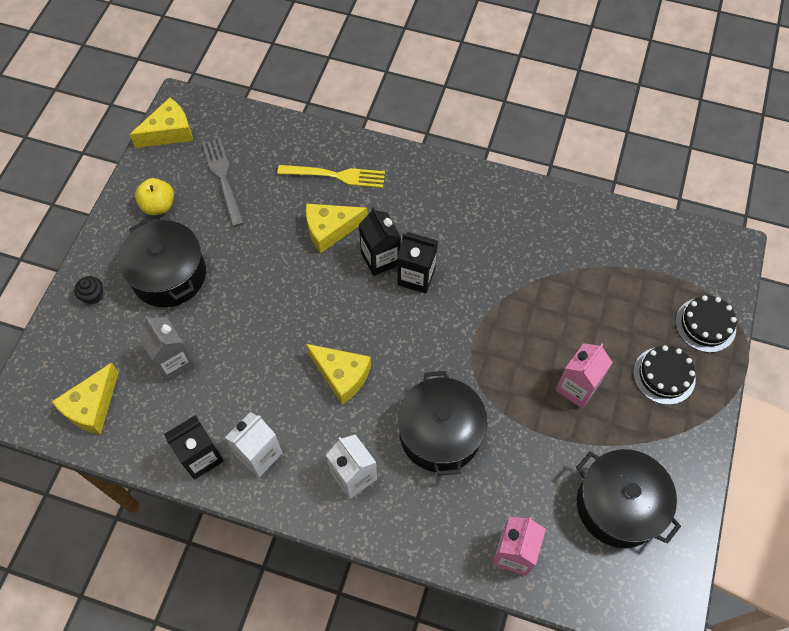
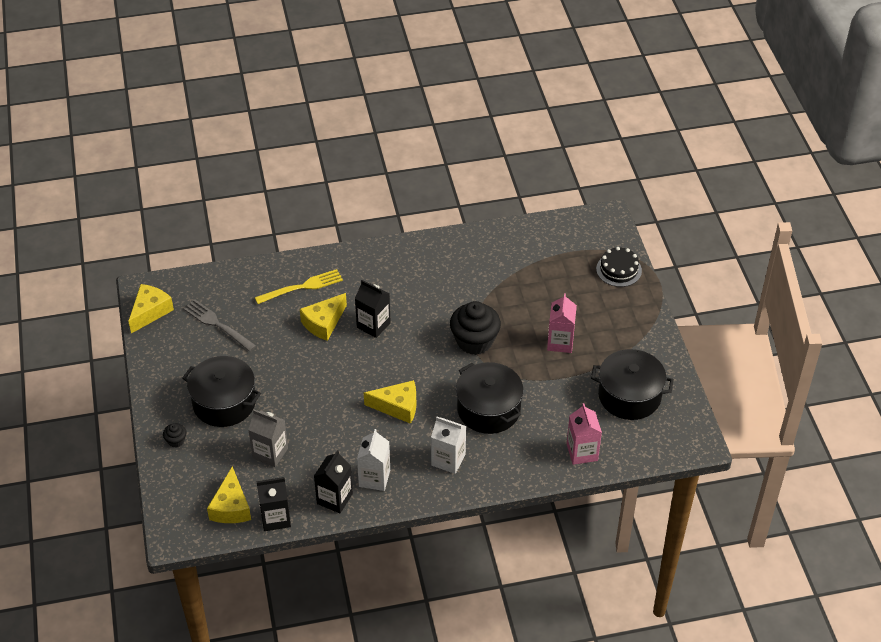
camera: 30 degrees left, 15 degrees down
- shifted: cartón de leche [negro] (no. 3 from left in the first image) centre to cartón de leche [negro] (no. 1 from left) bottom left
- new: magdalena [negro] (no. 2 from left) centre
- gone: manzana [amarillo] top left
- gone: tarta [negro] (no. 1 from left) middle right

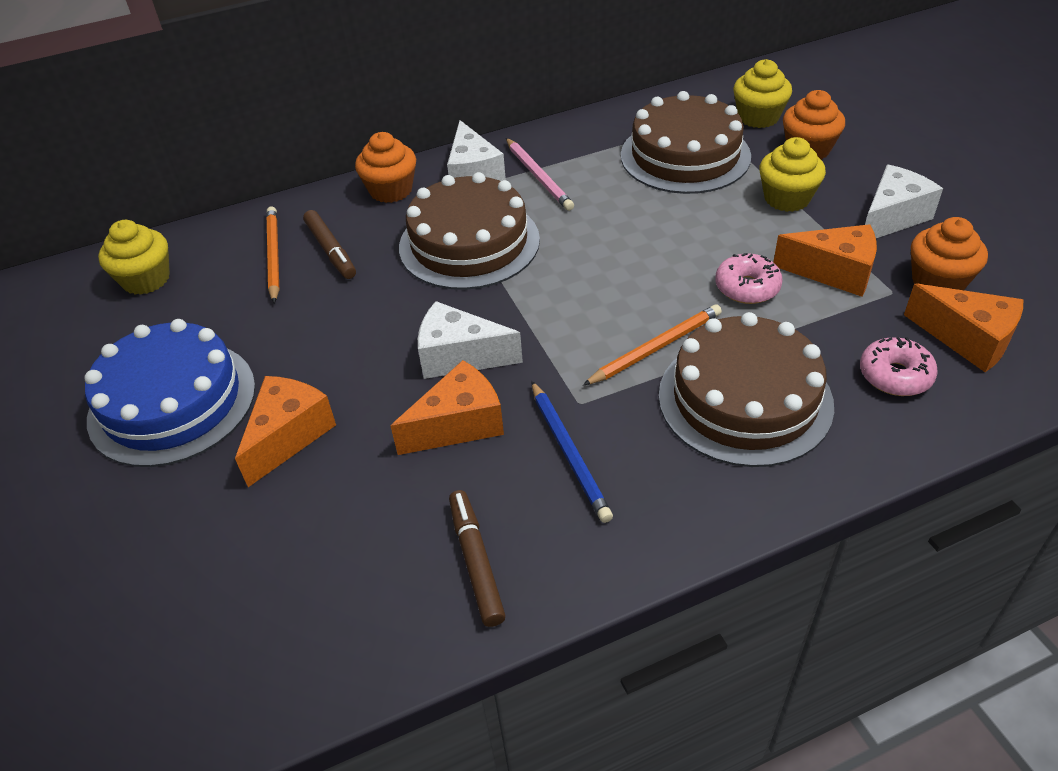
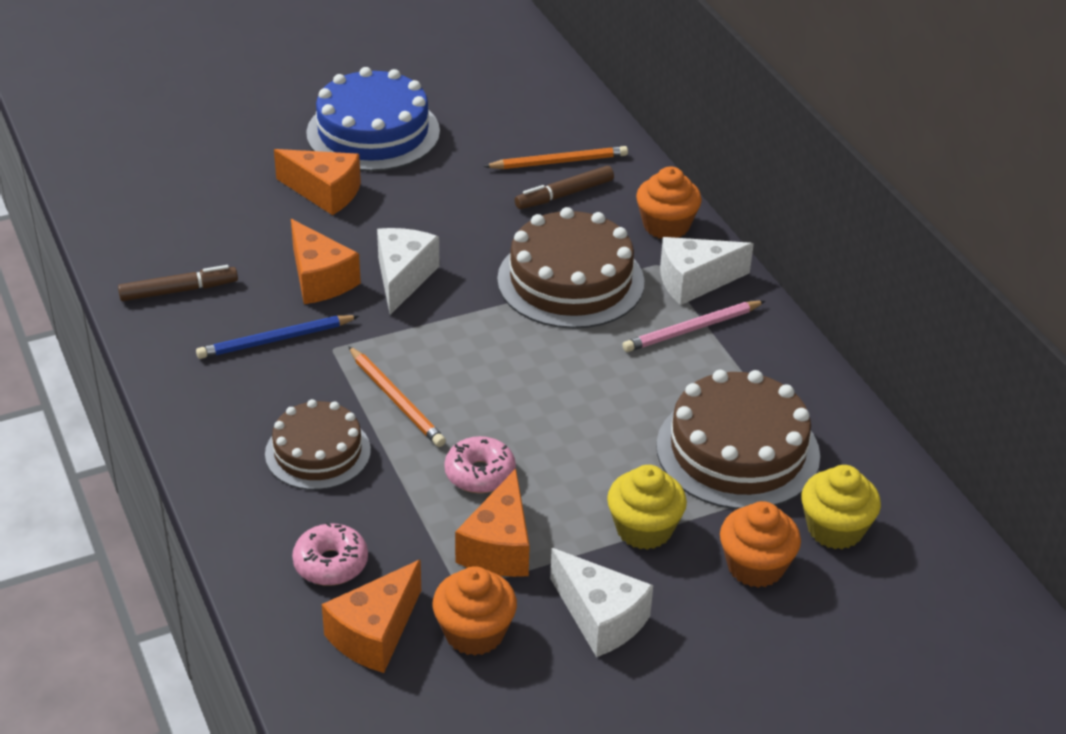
camera: 85 degrees right, 5 degrees down
- scaled: tarta [marrón] (no. 3 from left in the first image) middle right = middle left x0.64
- gone: magdalena [amarillo] (no. 1 from left) middle left

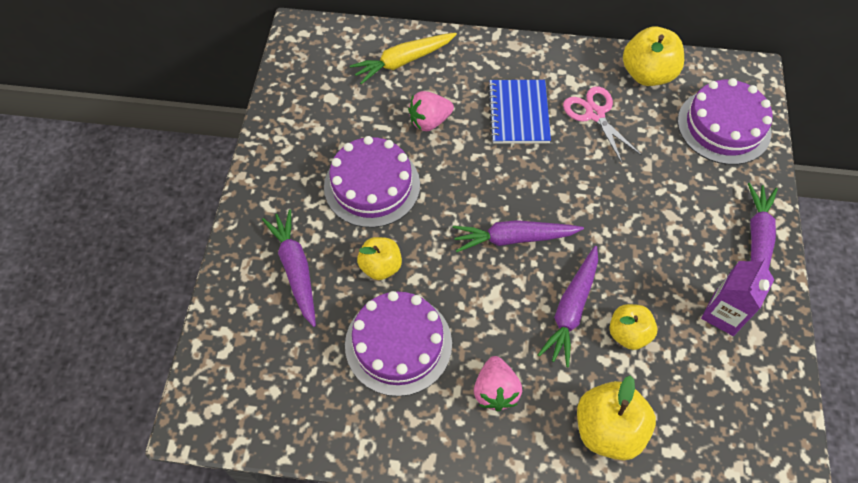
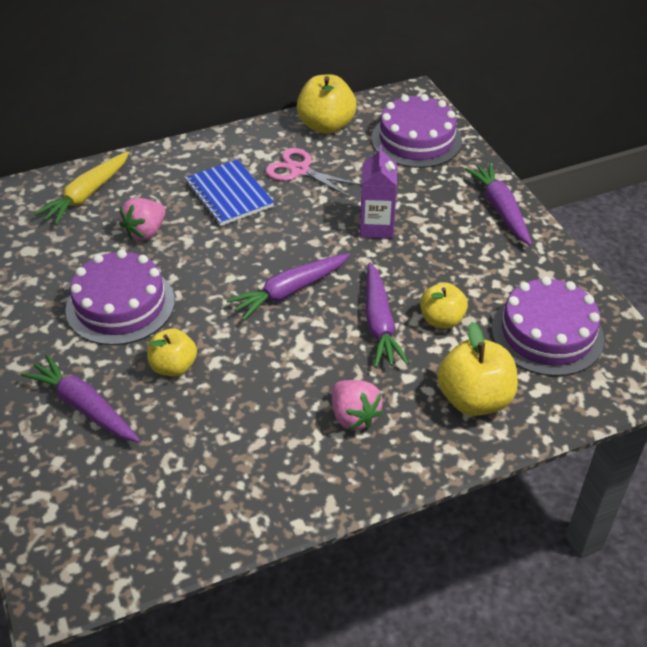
camera: 30 degrees left, 15 degrees down
- shifted: cartón de leche [morado] middle right to top centre
- shifted: tarta [morado] (no. 2 from left in the first image) bottom centre to tarta [morado] (no. 3 from left) middle right

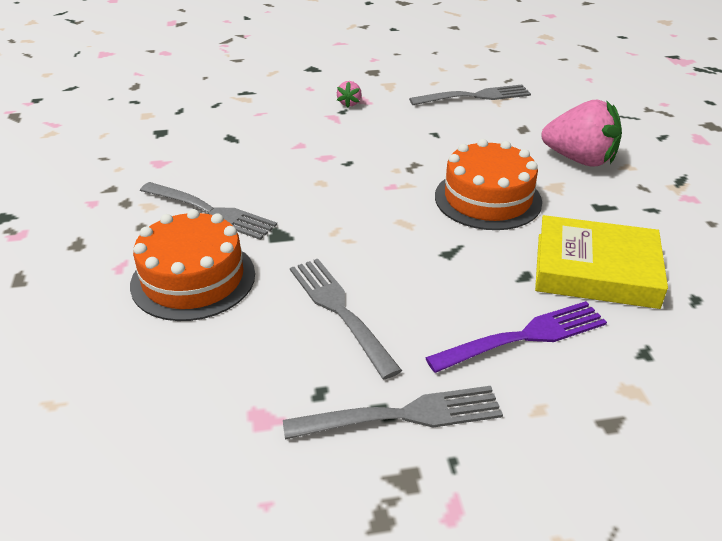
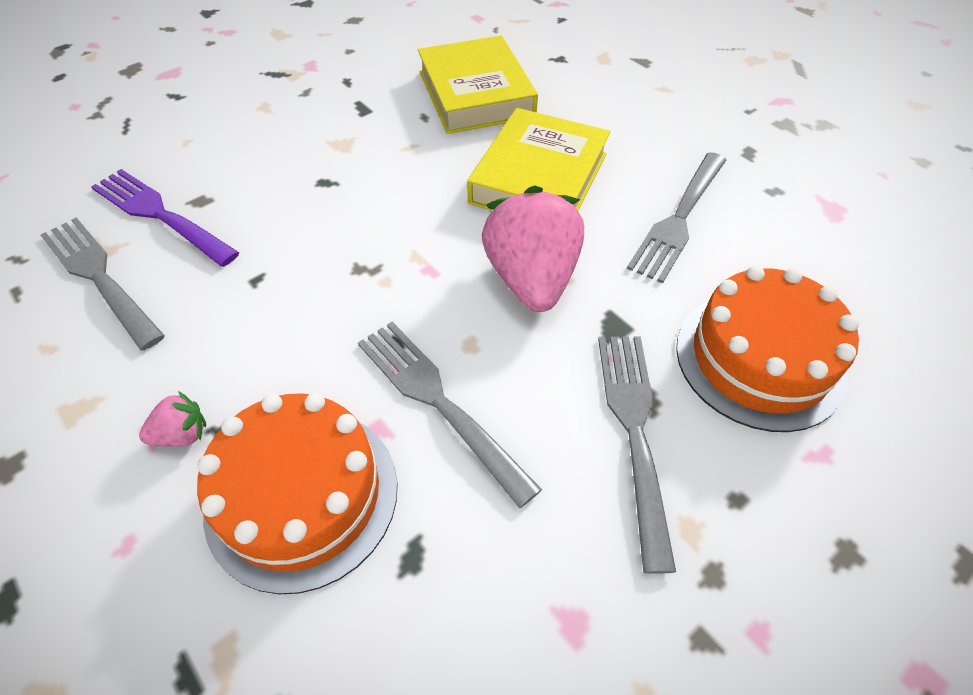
camera: 120 degrees left, 15 degrees up
- shifted: tenedor [morado] middle right to top left
- shifted: tarta [naranja] (no. 2 from left in the first image) middle right to tarta [naranja] (no. 1 from left) bottom left
- shifted: tenedor [gris] (no. 3 from left in the first image) bottom centre to tenedor [gris] (no. 2 from left) centre
- new: libro [amarillo] (no. 2 from left) top centre
- shifted: fresa [rosa] (no. 2 from left) top right to centre

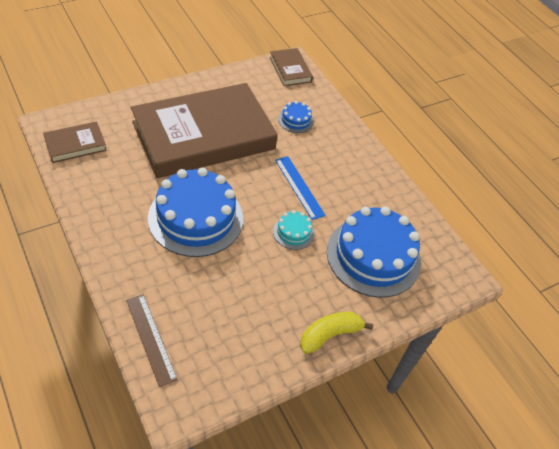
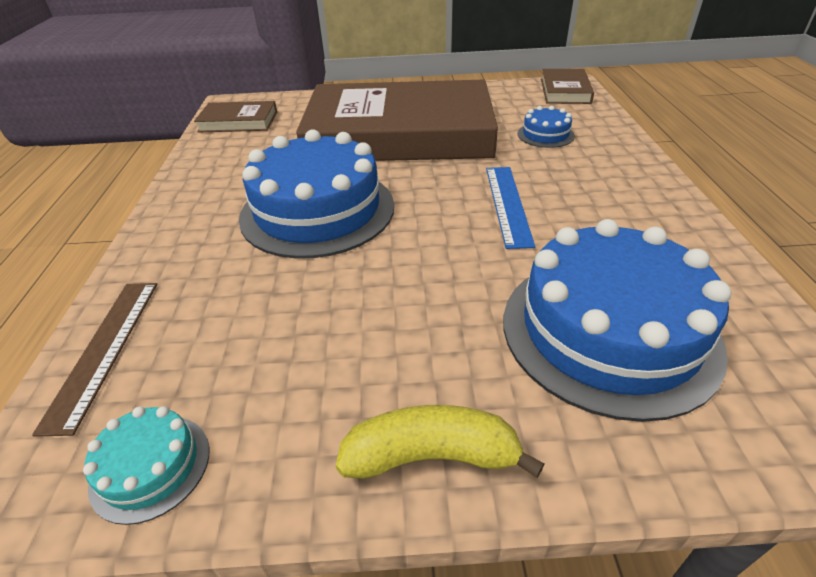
camera: 35 degrees right, 10 degrees down
- shifted: tarta [turquesa] centre to bottom left

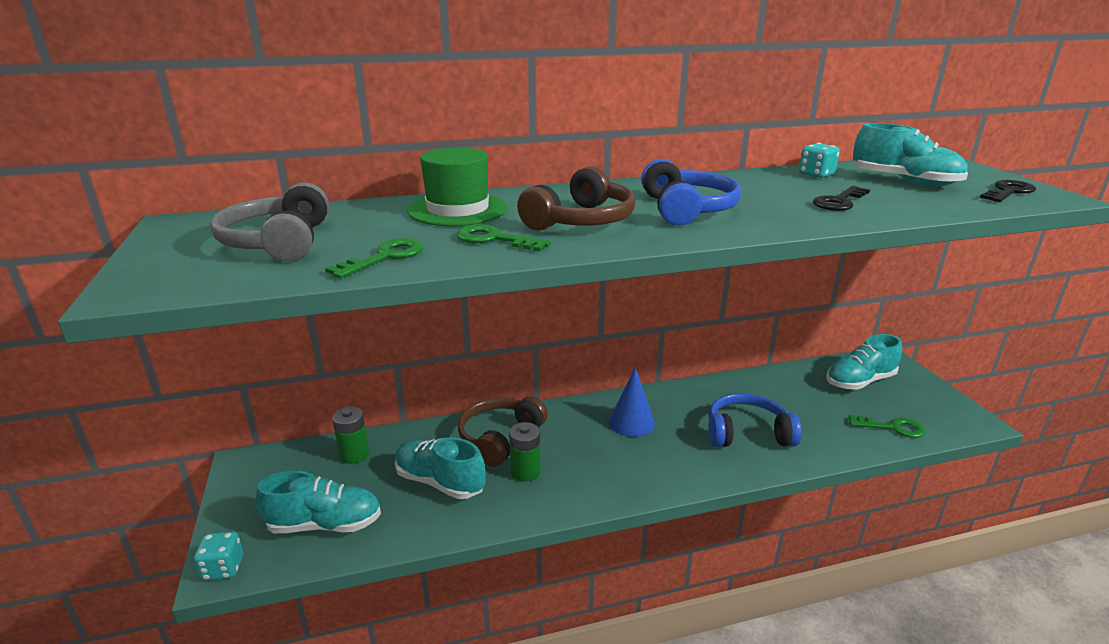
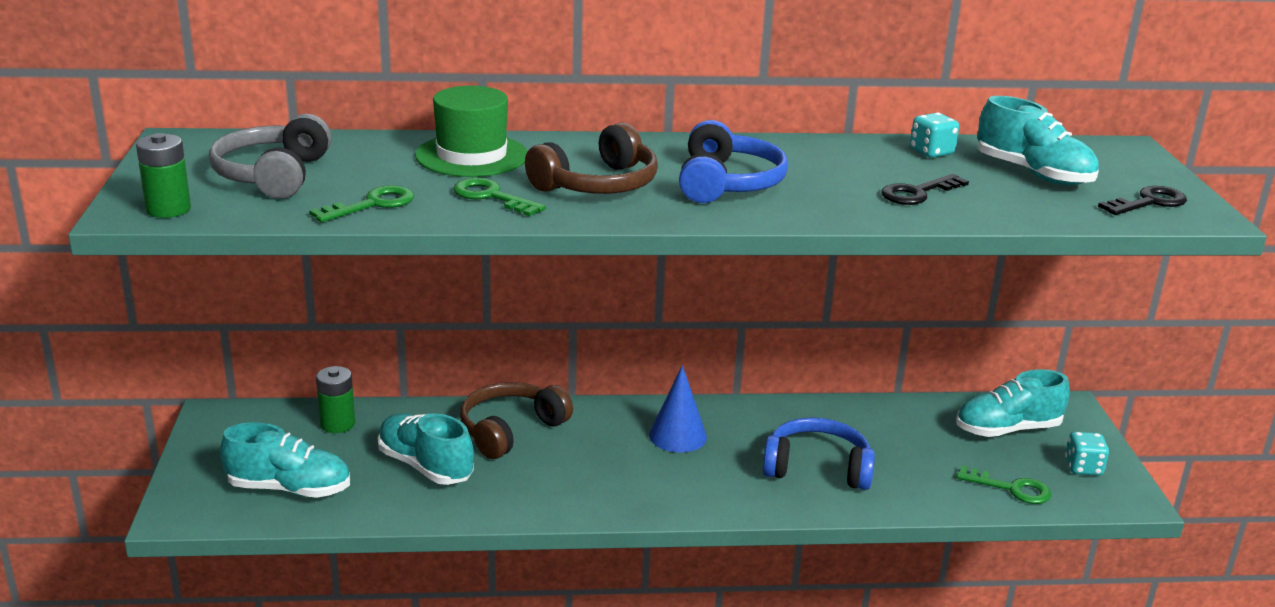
camera: 10 degrees right, 0 degrees up
- shifted: pila [verde] (no. 2 from left in the first image) bottom centre to pila [verde] (no. 1 from left) top left
- shifted: dado [turquesa] (no. 1 from left in the first image) bottom left to dado [turquesa] (no. 2 from left) bottom right

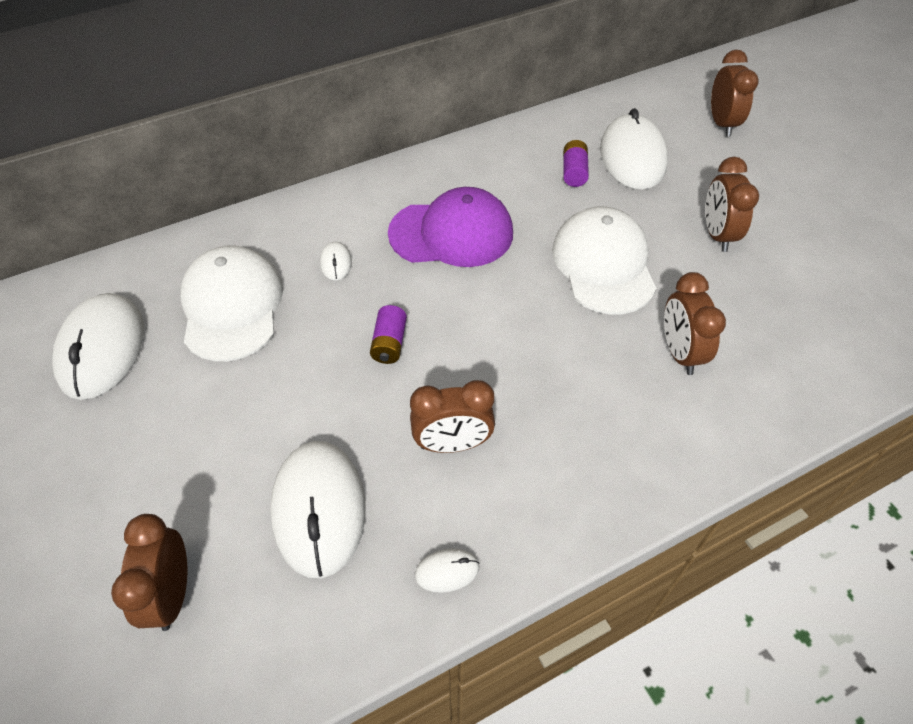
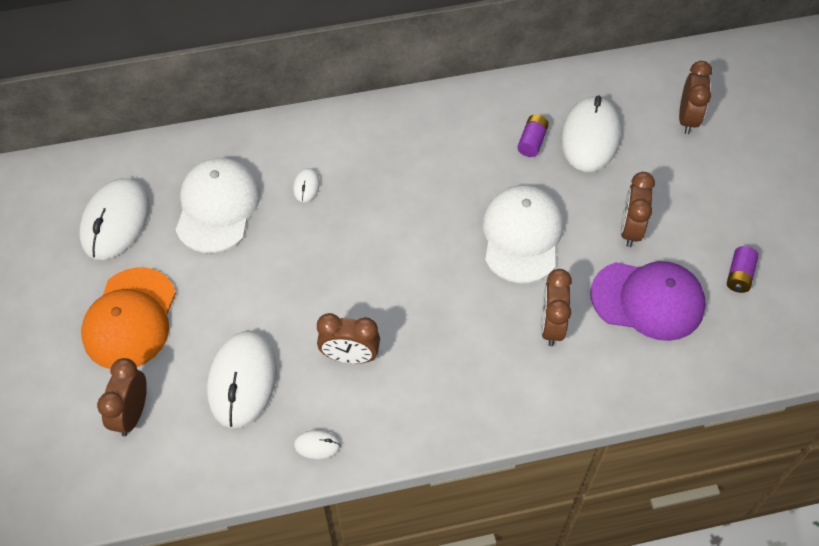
camera: 15 degrees right, 5 degrees up
- new: gorra [naranja] middle left
- shifted: gorra [morado] top centre to middle right
- shifted: pila [morado] (no. 1 from left in the first image) centre to pila [morado] (no. 2 from left) middle right

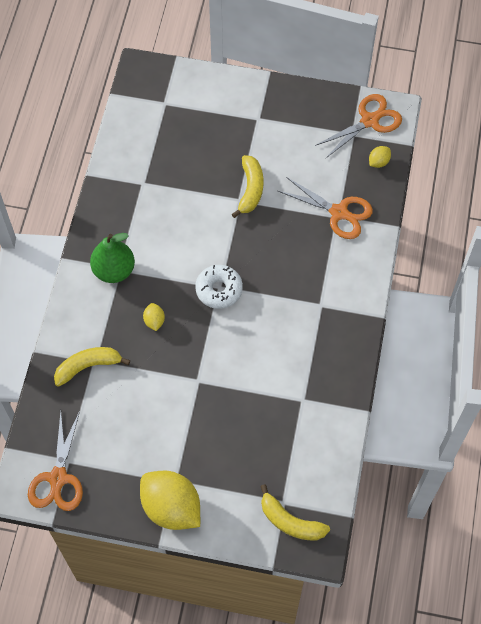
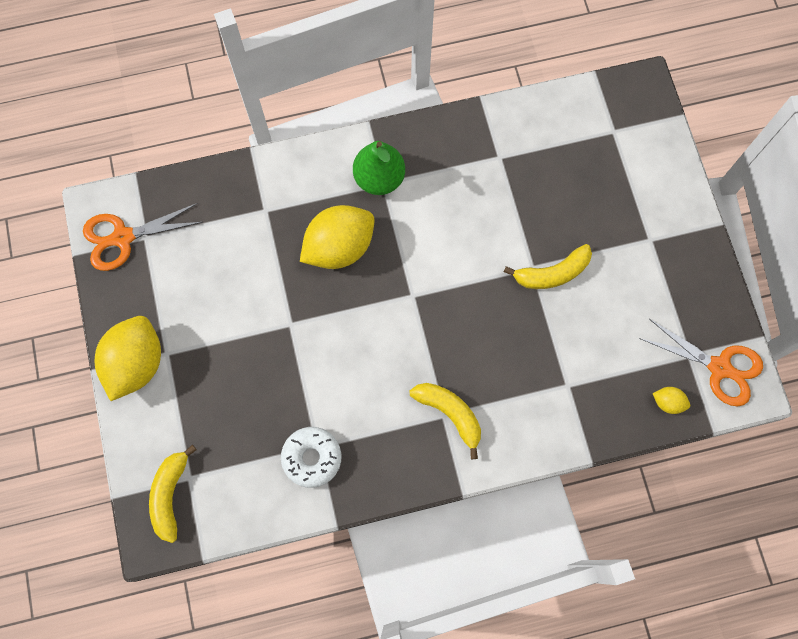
camera: 65 degrees right, 10 degrees up
- shifted: rosquilla [blanco] centre to bottom centre
- scaled: limón [amarillo] (no. 1 from left in the first image) middle left = centre x2.32
- shifted: plátano [amarillo] (no. 1 from left in the first image) middle left to plátano [amarillo] (no. 2 from left) centre
- gone: tijeras [naranja] (no. 2 from left) middle right

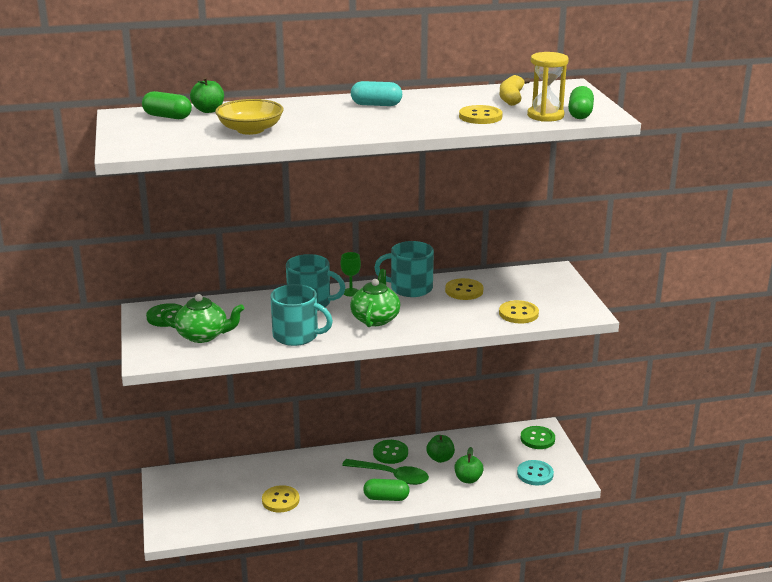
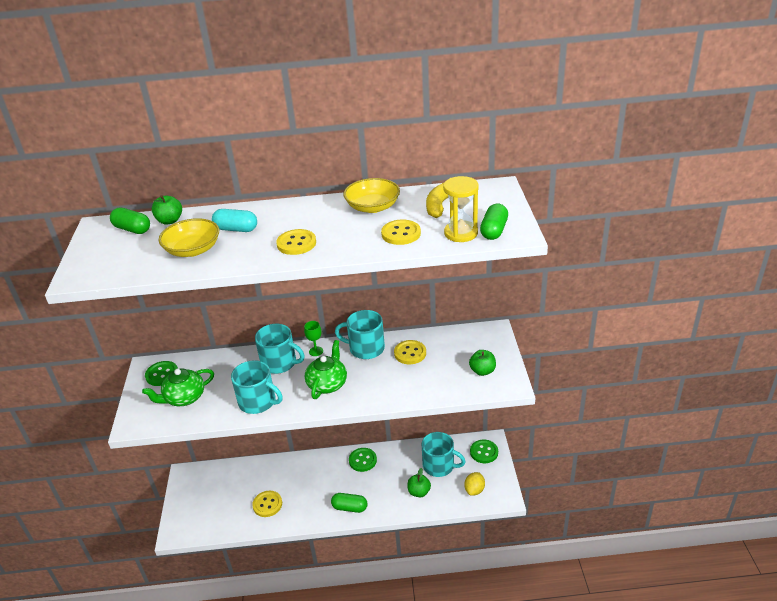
camera: 10 degrees right, 10 degrees up
- rotated: tetera [verde] (no. 1 from left) middle left = middle left 135 degrees clockwise
- shifted: cápsula [turquesa] top centre to middle left
- shifted: botón [amarillo] (no. 4 from left in the first image) middle right to botón [amarillo] (no. 2 from left) centre
- new: cuenco [amarillo] (no. 2 from left) top centre
- new: taza [turquesa] (no. 4 from left) bottom centre
- swapped: botón [turquesa] bottom right to limón [amarillo] bottom centre
- shifted: manzana [verde] (no. 2 from left in the first image) bottom centre to manzana [verde] (no. 3 from left) centre
- gone: cuchara [verde] bottom centre

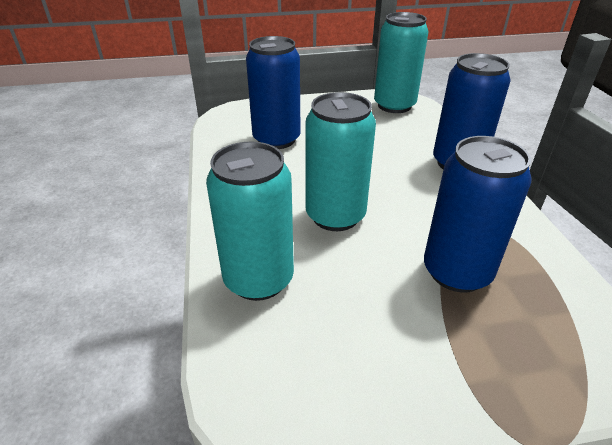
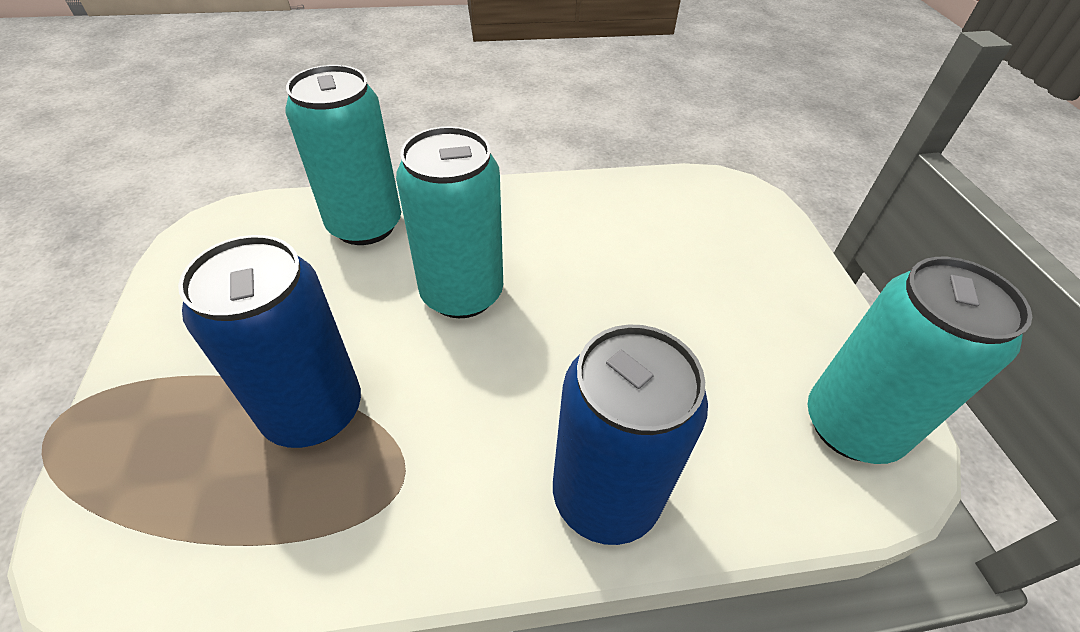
camera: 90 degrees right, 10 degrees up
- gone: lata [azul] (no. 1 from left) top centre

